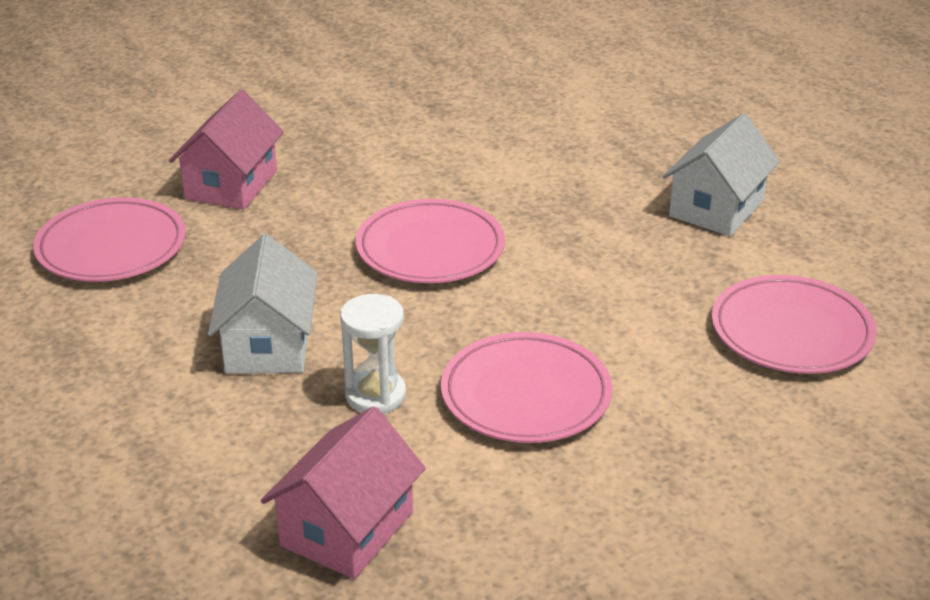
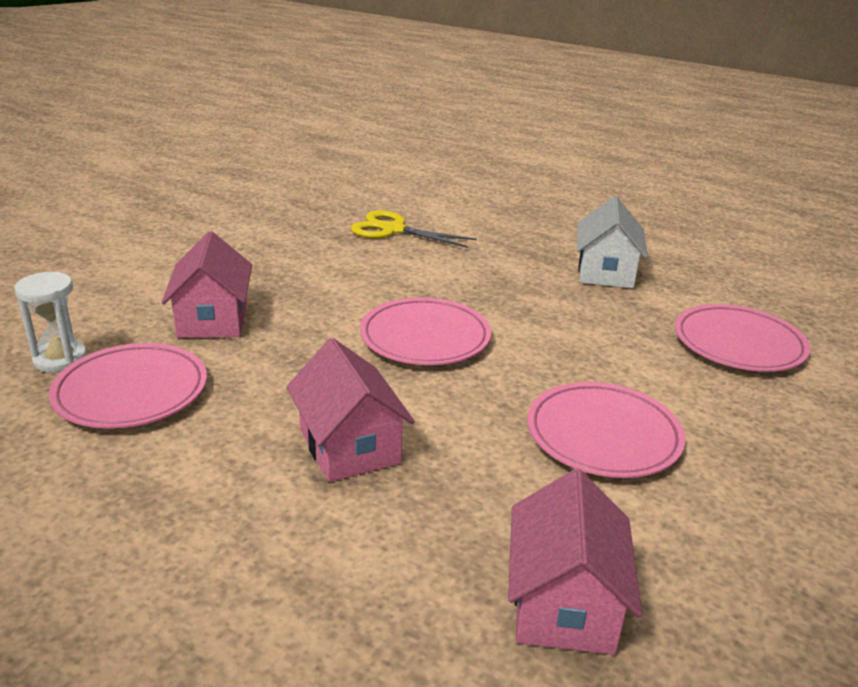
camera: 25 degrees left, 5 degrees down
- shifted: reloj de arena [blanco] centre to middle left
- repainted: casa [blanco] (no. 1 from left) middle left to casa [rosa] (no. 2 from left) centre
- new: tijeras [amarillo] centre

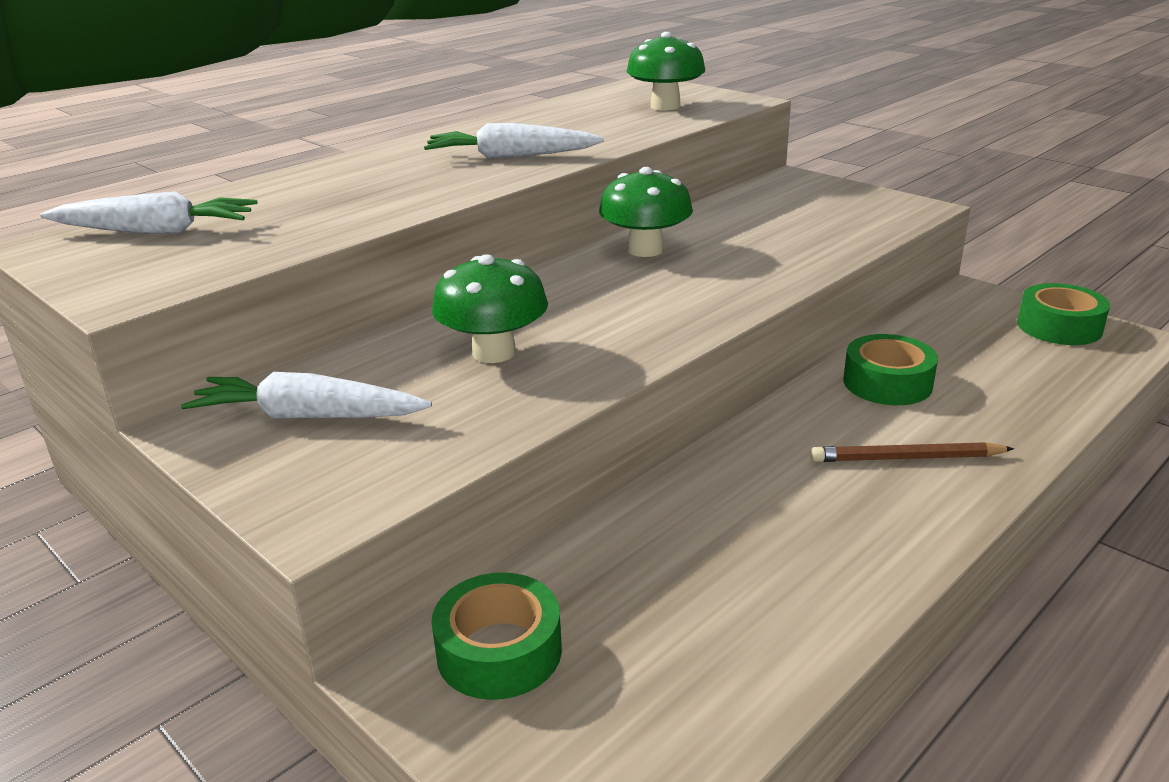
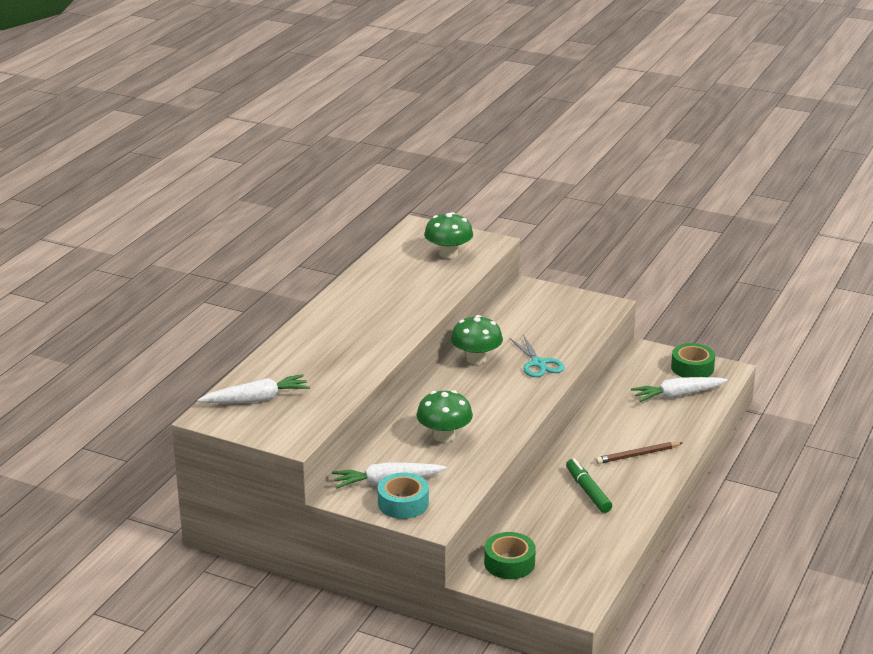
camera: 20 degrees left, 0 degrees up
- new: cinta adhesiva [turquesa] bottom centre
- new: tijeras [turquesa] centre
- new: rotulador [verde] bottom right
- shifted: zanahoria [blanco] (no. 3 from left) top centre to middle right
- gone: cinta adhesiva [verde] (no. 2 from left) middle right

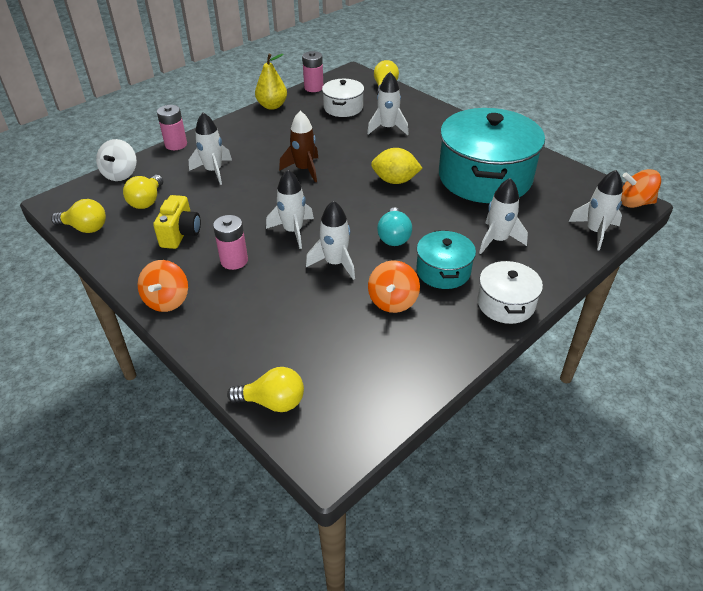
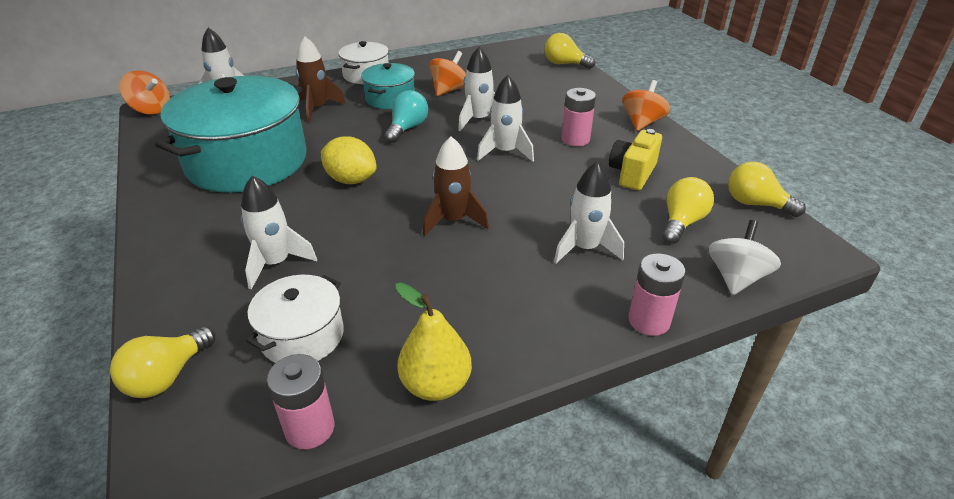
camera: 160 degrees left, 5 degrees down
- repainted: cohete [blanco] (no. 5 from left) middle right to cohete [marrón] (no. 1 from left) top centre

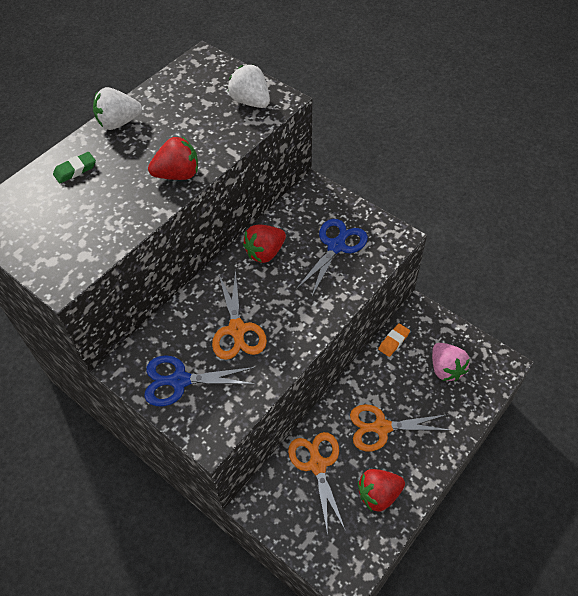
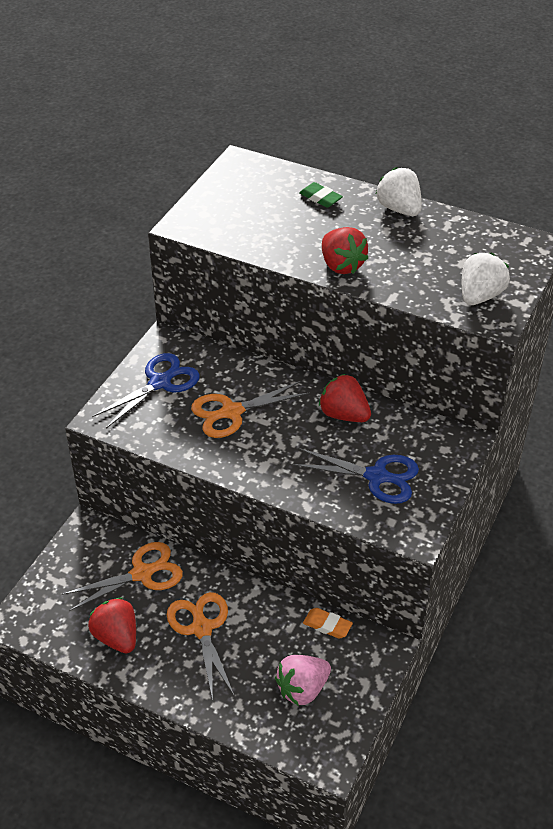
camera: 75 degrees right, 10 degrees down
- rotated: tijeras [azul] (no. 1 from left) centre = middle left 60 degrees clockwise

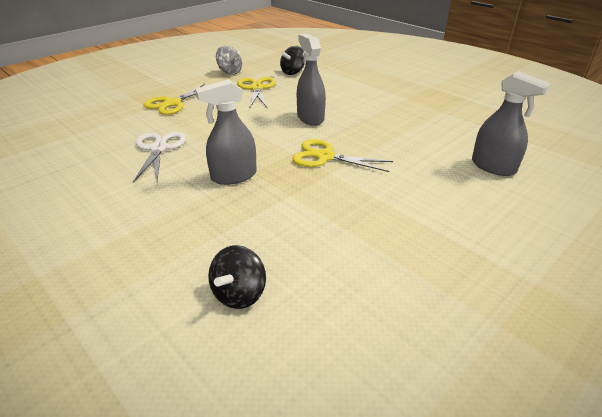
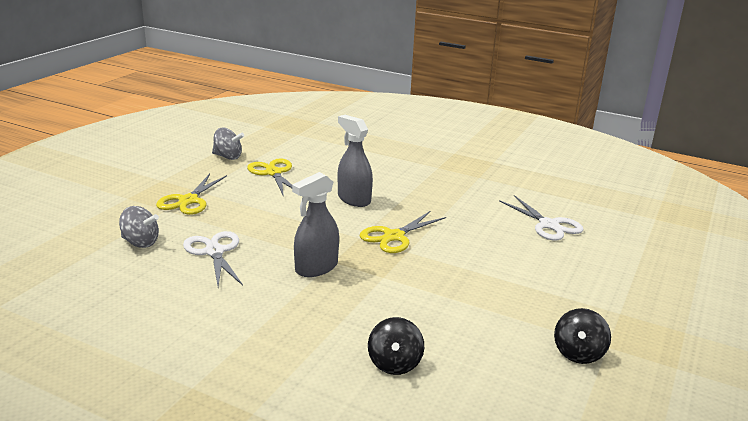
camera: 20 degrees left, 10 degrees down
- new: peonza [gris] (no. 1 from left) middle left
- rotated: tijeras [amarillo] (no. 3 from left) centre = centre 45 degrees counterclockwise
- swapped: pulverizador [gris] (no. 3 from left) top right to tijeras [blanco] (no. 2 from left) middle right
- shifted: peonza [negro] (no. 2 from left) top centre to bottom right

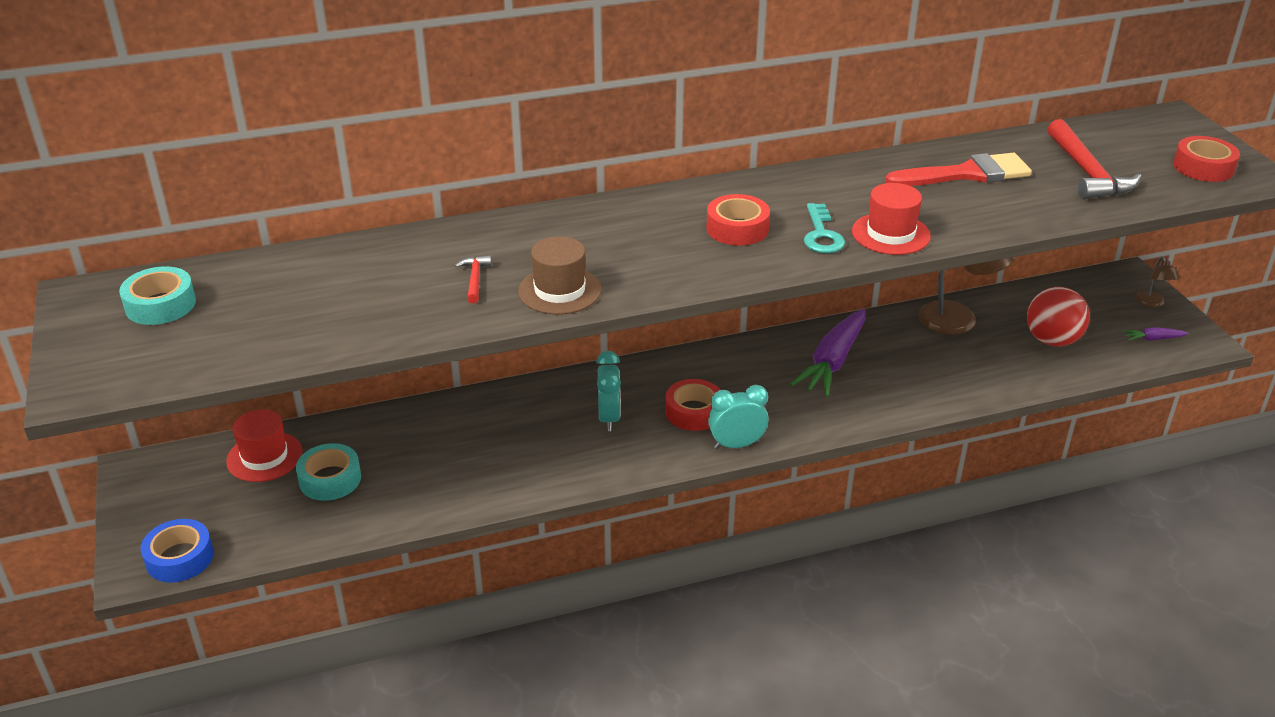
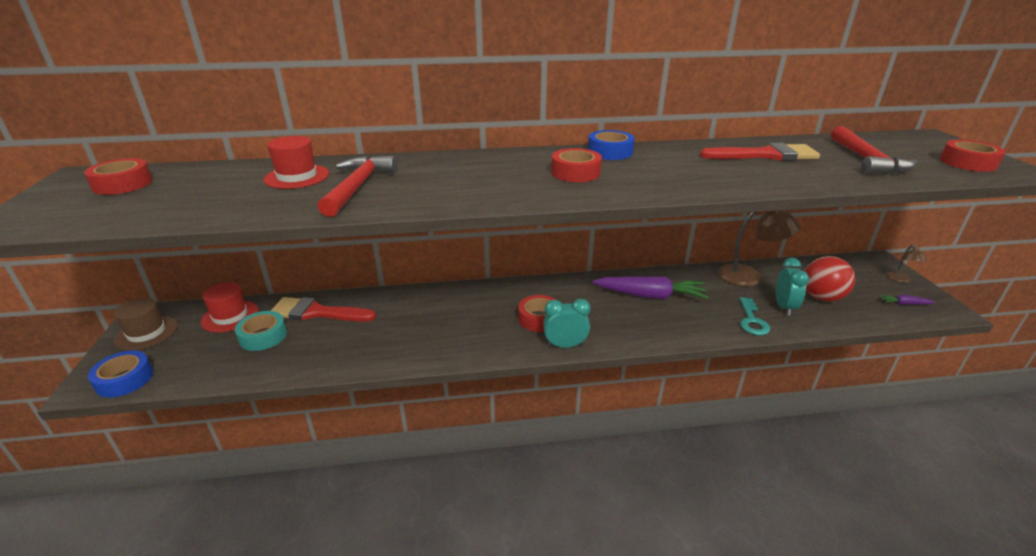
camera: 10 degrees right, 5 degrees down
- repainted: cinta adhesiva [turquesa] (no. 1 from left) middle left to cinta adhesiva [rojo] (no. 1 from left) top left
- shifted: sombrero [marrón] centre to middle left
- shifted: sombrero [rojo] (no. 2 from left) top right to top left
- new: pincel [rojo] (no. 1 from left) middle left
- scaled: martillo [rojo] (no. 1 from left) centre = centre x2.10
- new: cinta adhesiva [azul] (no. 2 from left) top centre
- rotated: zanahoria [morado] (no. 1 from left) centre = centre 120 degrees counterclockwise
- shifted: llave [turquesa] top centre to middle right
- shifted: despertador [turquesa] (no. 1 from left in the first image) centre to despertador [turquesa] (no. 2 from left) middle right

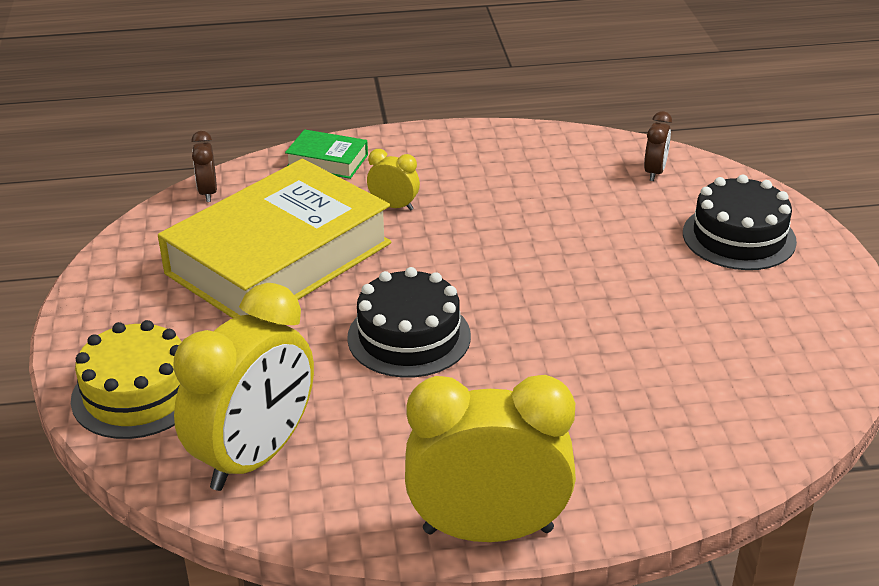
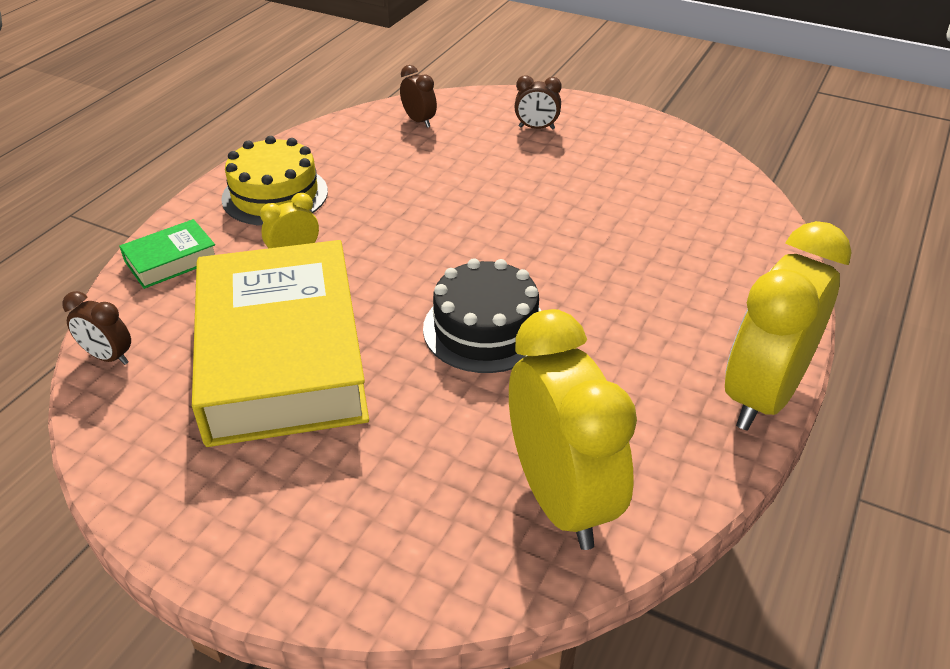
camera: 55 degrees left, 5 degrees up
- shifted: tarta [amarillo] middle left to top left
- swapped: tarta [negro] (no. 2 from left) middle right to despertador [marrón] (no. 3 from left) top centre

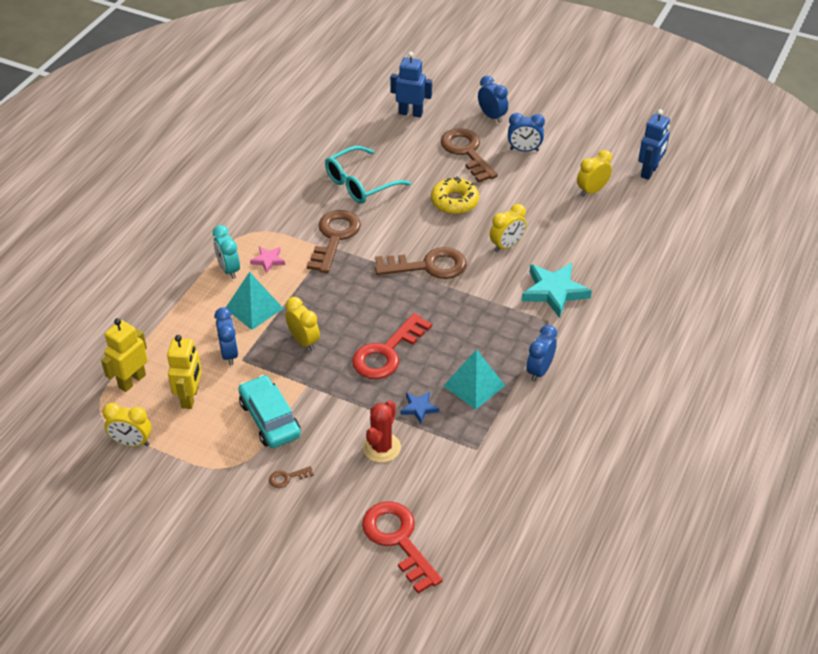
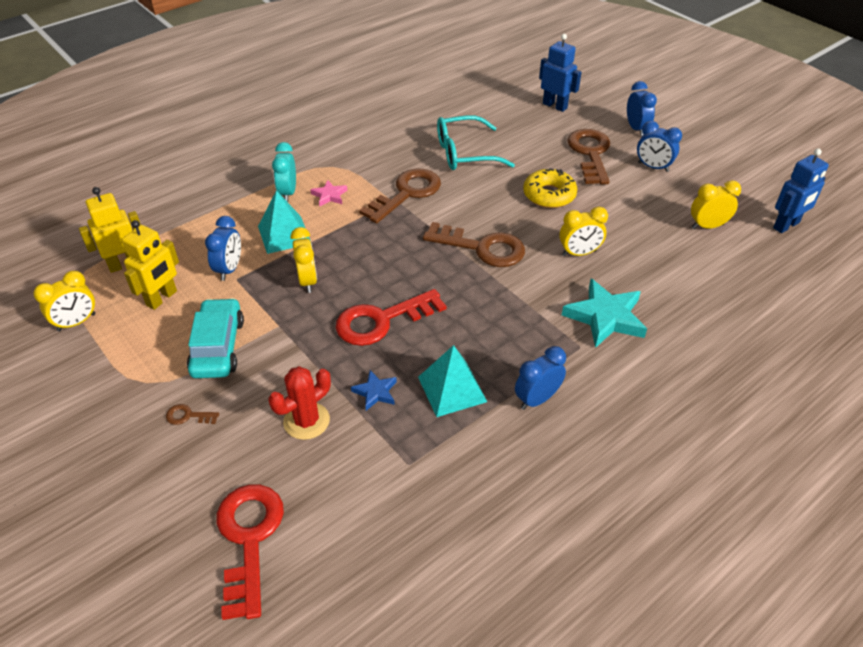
camera: 25 degrees right, 0 degrees up
- rotated: despertador [amarillo] (no. 1 from left) middle left = middle left 75 degrees counterclockwise

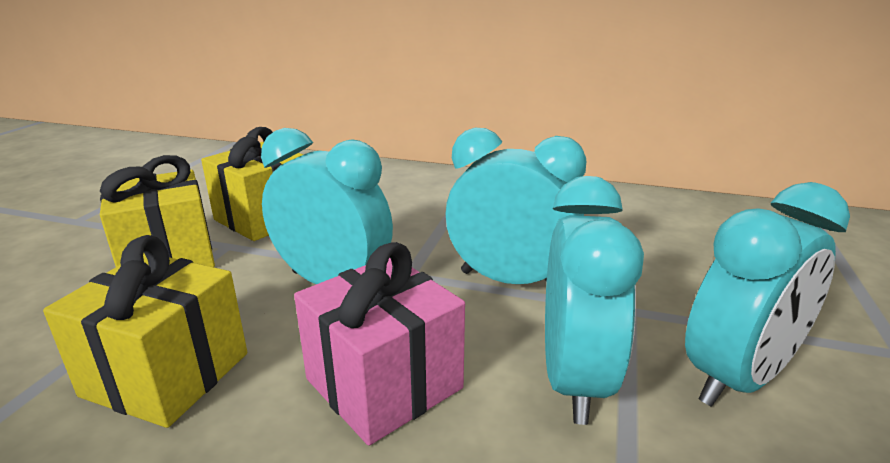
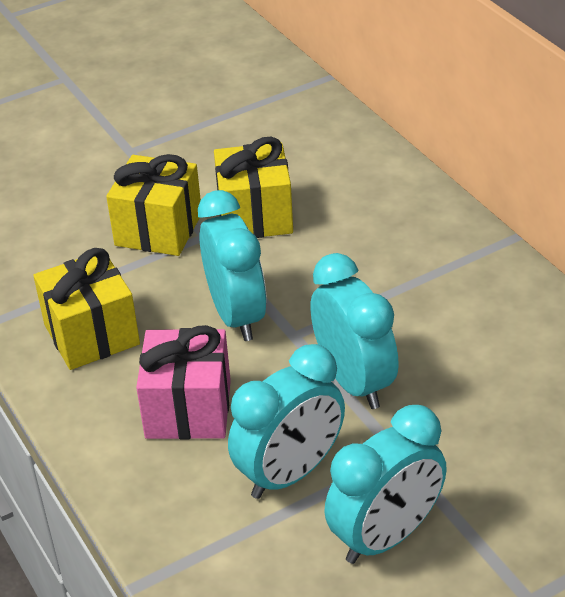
camera: 45 degrees right, 15 degrees up
- rotated: despertador [turquesa] (no. 4 from left) middle right = bottom right 45 degrees counterclockwise

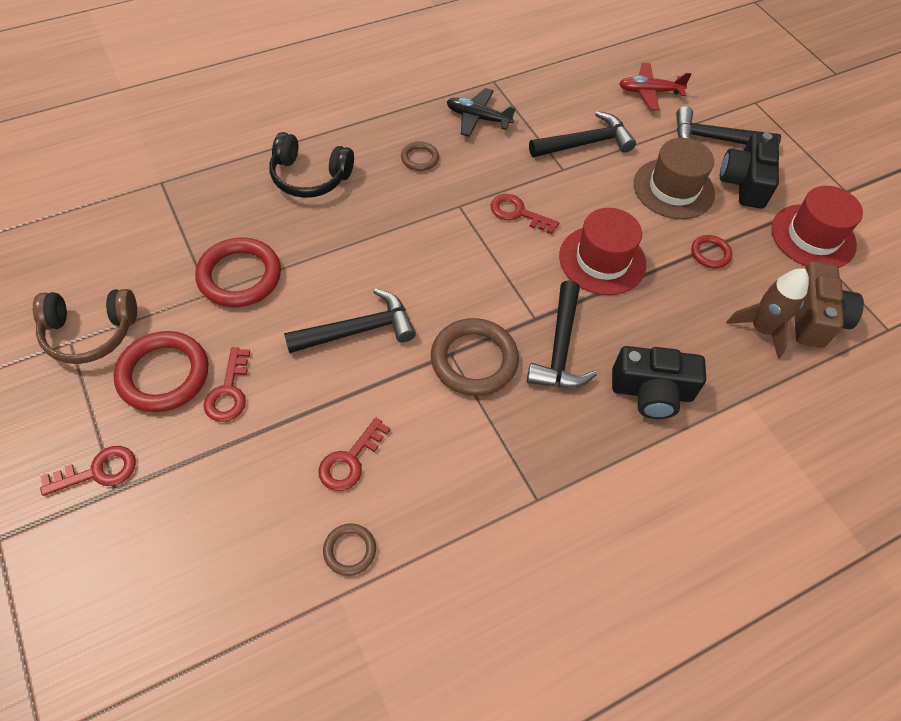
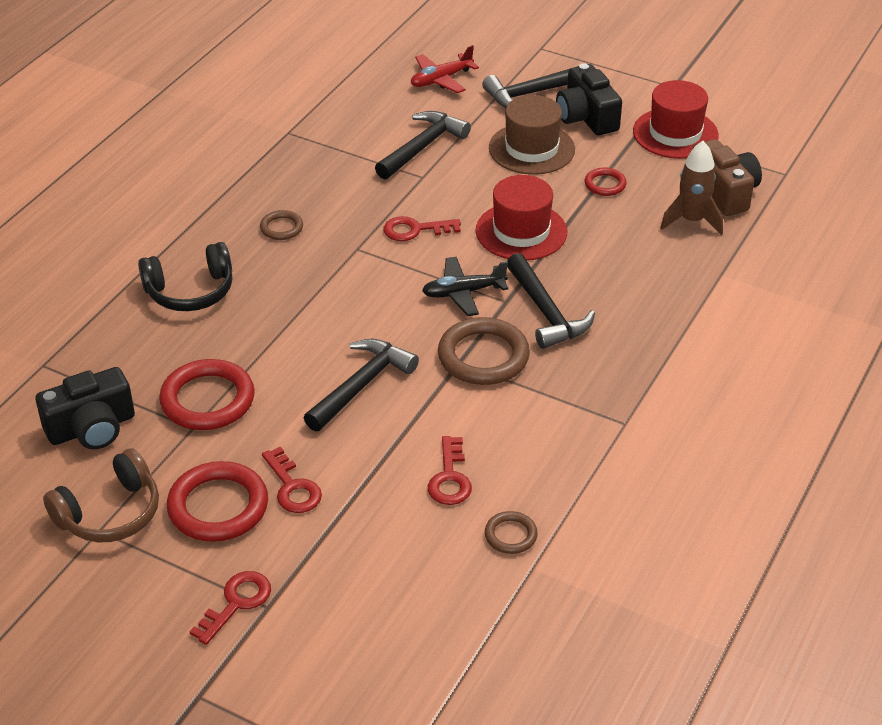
camera: 30 degrees left, 15 degrees down
- shifted: cámara [negro] (no. 1 from left) middle right to middle left
- shifted: avión [negro] top centre to centre

